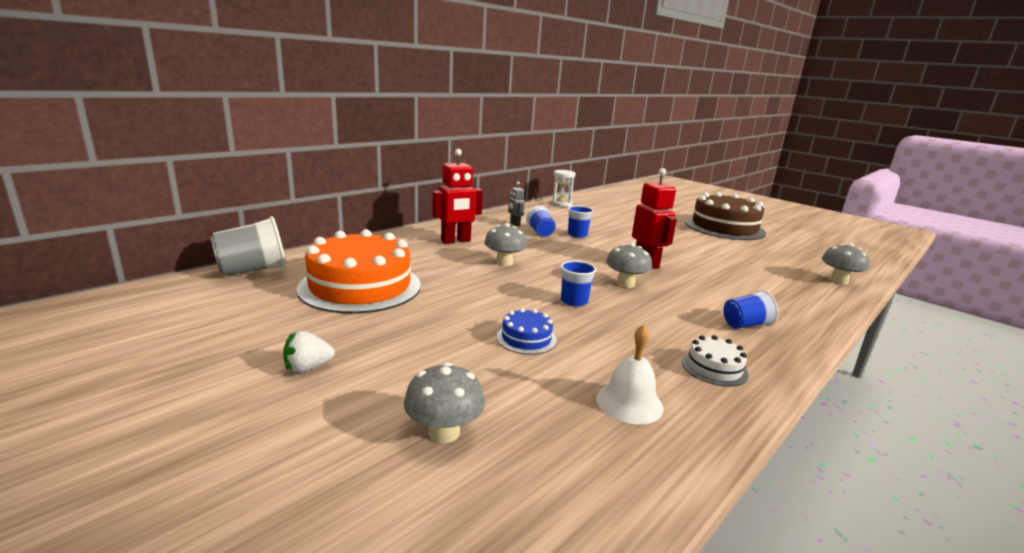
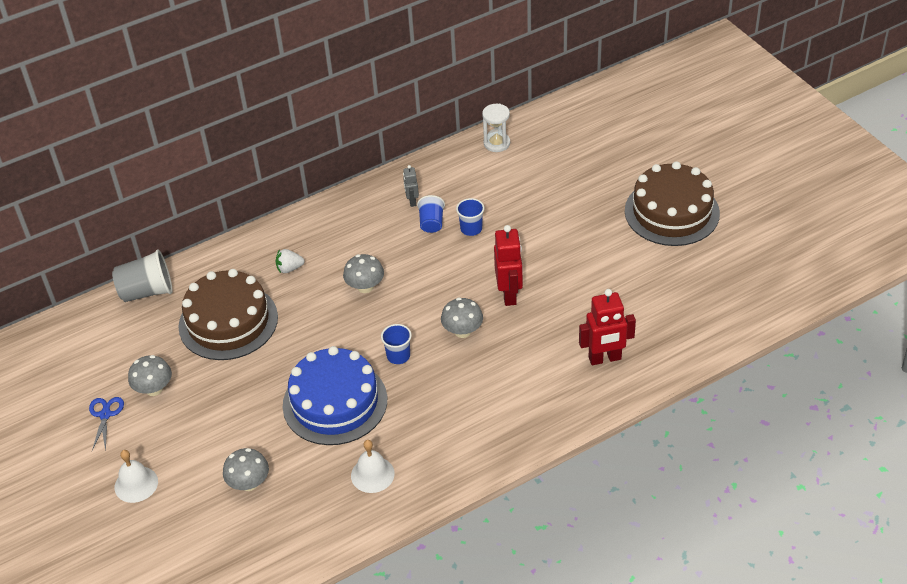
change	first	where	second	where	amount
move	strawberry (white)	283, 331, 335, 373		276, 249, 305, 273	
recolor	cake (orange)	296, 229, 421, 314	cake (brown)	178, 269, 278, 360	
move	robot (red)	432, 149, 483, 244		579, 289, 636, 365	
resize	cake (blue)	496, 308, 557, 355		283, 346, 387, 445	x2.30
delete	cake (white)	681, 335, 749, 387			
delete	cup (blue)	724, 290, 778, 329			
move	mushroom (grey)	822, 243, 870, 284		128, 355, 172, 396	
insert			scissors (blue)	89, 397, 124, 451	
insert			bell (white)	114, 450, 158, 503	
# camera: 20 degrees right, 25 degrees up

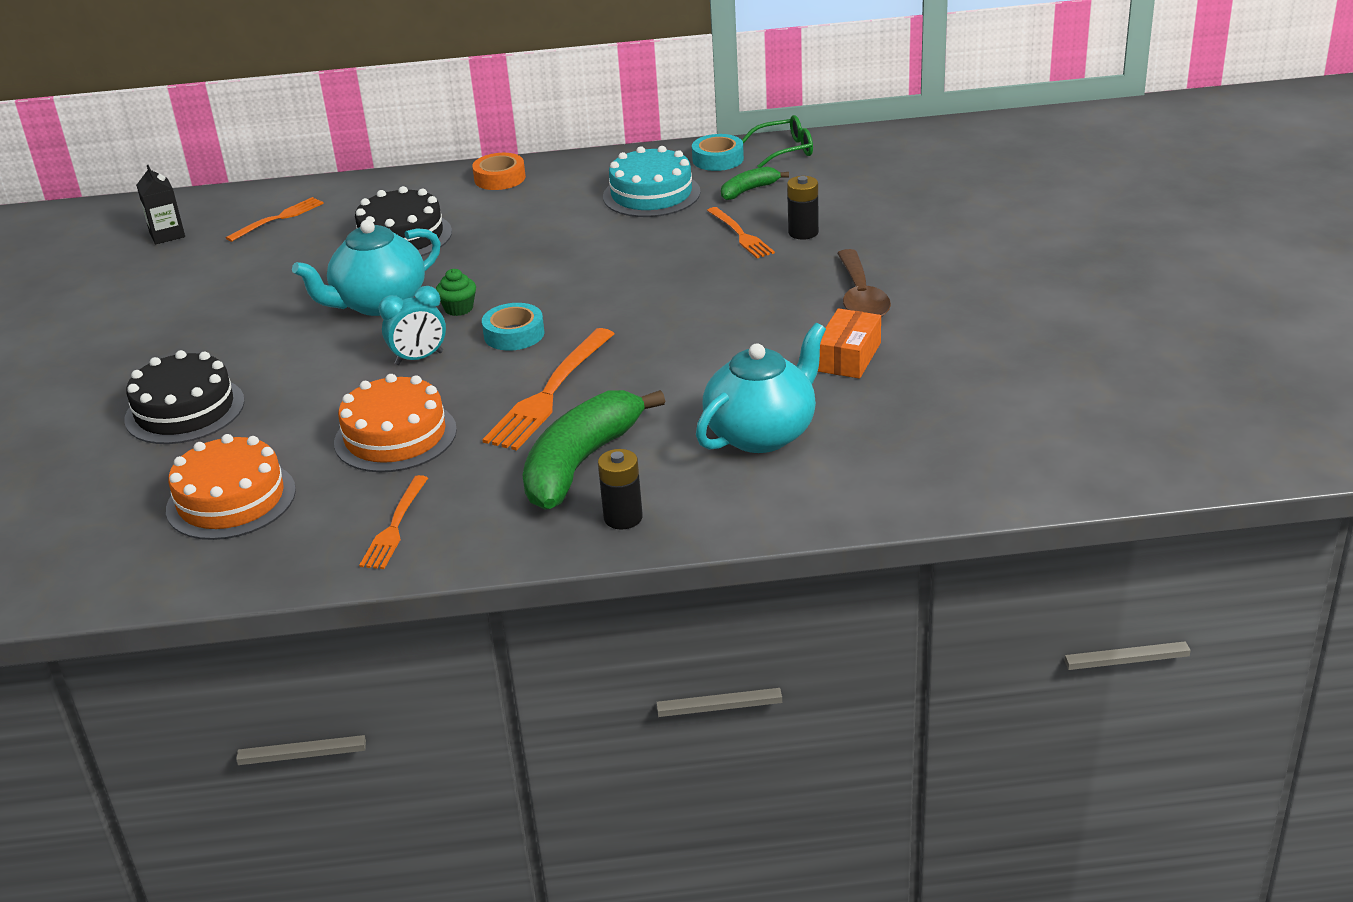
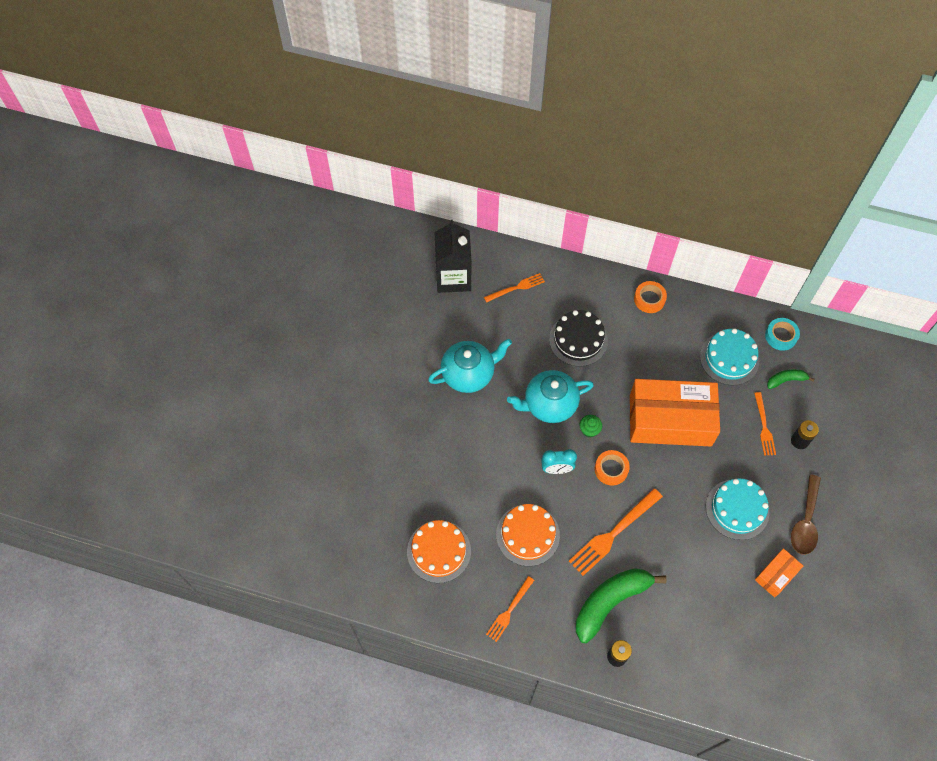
change	first	where	second	where	amount
delete	cake (black)	124, 350, 245, 444			
resize	carton (black)	137, 165, 185, 244		434, 220, 471, 293	x1.91
recolor	tape (turquoise)	482, 303, 545, 351	tape (orange)	595, 450, 630, 486	
move	teapot (turquoise)	696, 323, 826, 453		428, 339, 512, 393	
delete	glasses (green)	742, 115, 813, 168			
insert			box (orange)	630, 379, 720, 447	
insert			cake (turquoise)	706, 478, 769, 540	
# camera: 20 degrees right, 30 degrees up

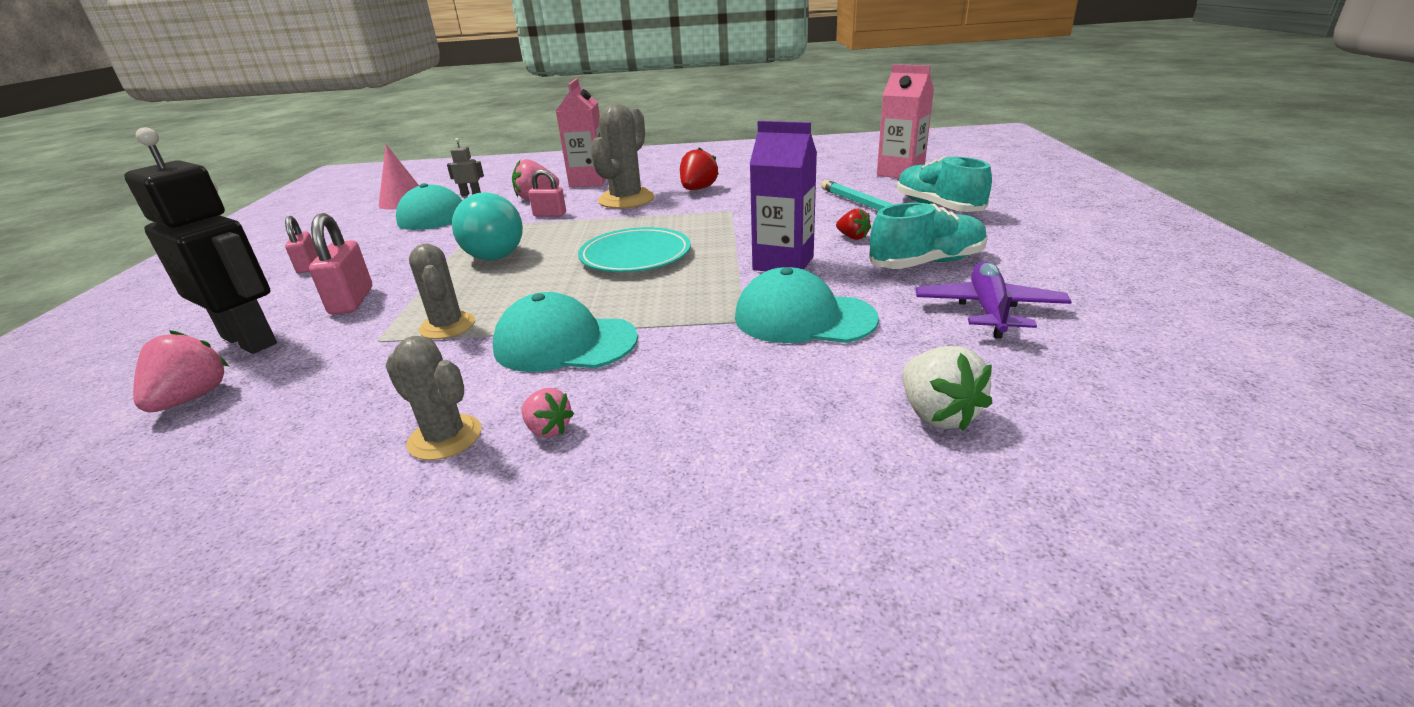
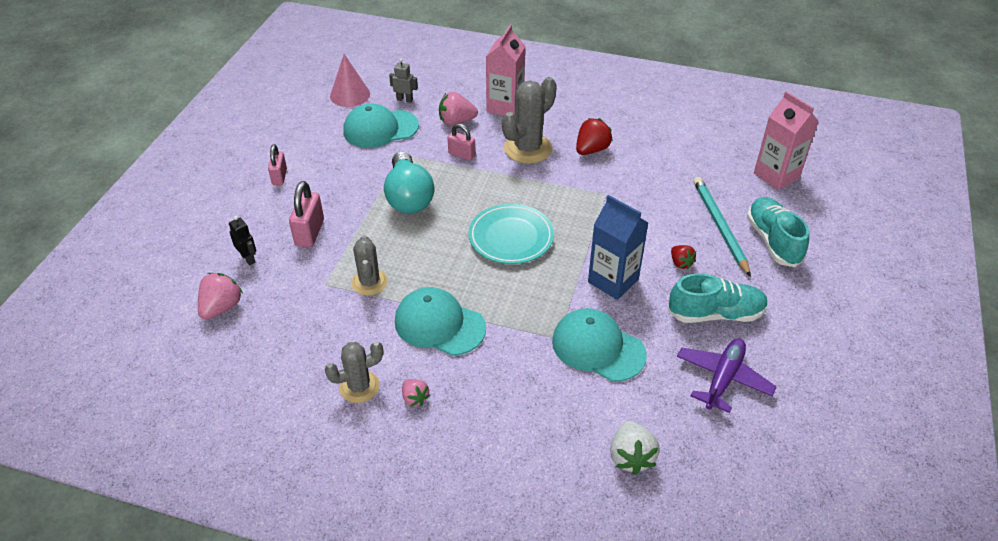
change	first	where	second	where	amount
resize	robot (black)	124, 127, 277, 354		229, 216, 256, 265	x0.43
rotate	cactus (grey)	385, 336, 481, 460		325, 341, 384, 403	75 degrees counterclockwise
recolor	carton (purple)	750, 121, 817, 272	carton (blue)	588, 195, 649, 300	
# camera: 15 degrees right, 15 degrees up

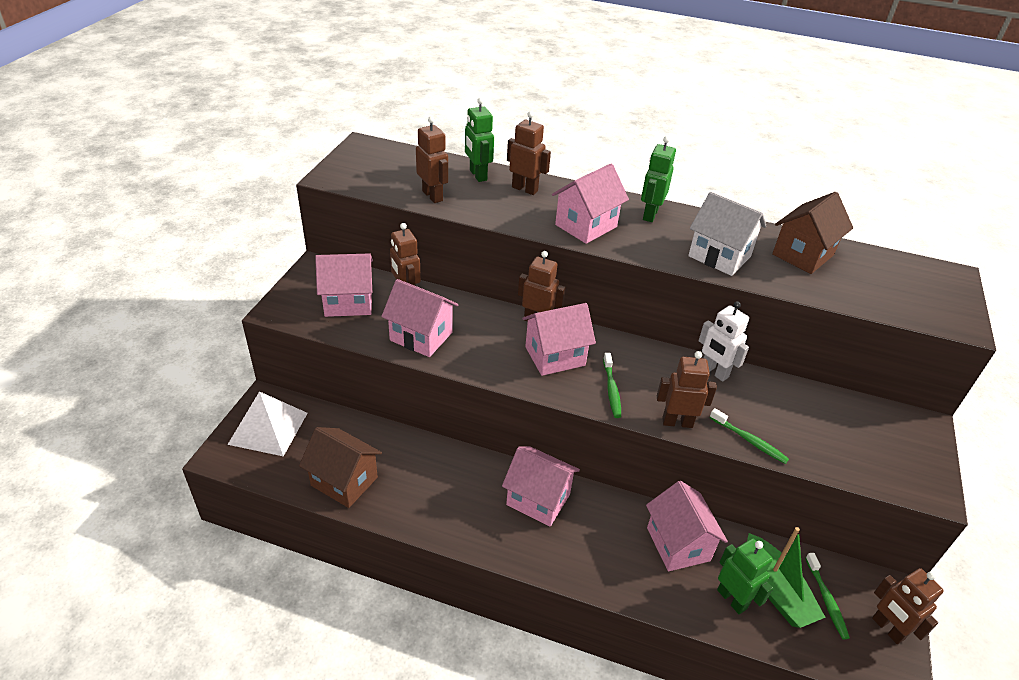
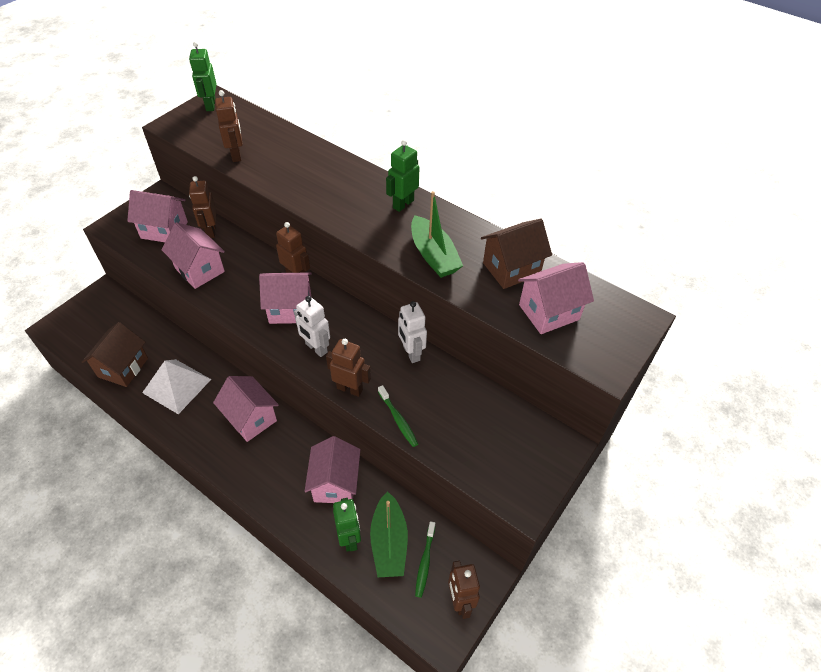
change	first	where	second	where	amount
move	pyramid (white)	227, 391, 308, 457		142, 359, 211, 414	
rotate	house (brown)	299, 427, 382, 508		82, 322, 148, 387	60 degrees clockwise
move	robot (green)	465, 98, 494, 182		189, 42, 217, 111	
delete	robot (brown)	507, 111, 551, 195			
move	house (pink)	552, 164, 629, 244		518, 262, 594, 334	
replace	toothbrush (green)	603, 353, 621, 418	robot (white)	294, 296, 330, 357	
replace	house (white)	688, 192, 766, 276	boat (green)	411, 191, 463, 278	
# camera: 20 degrees right, 10 degrees up

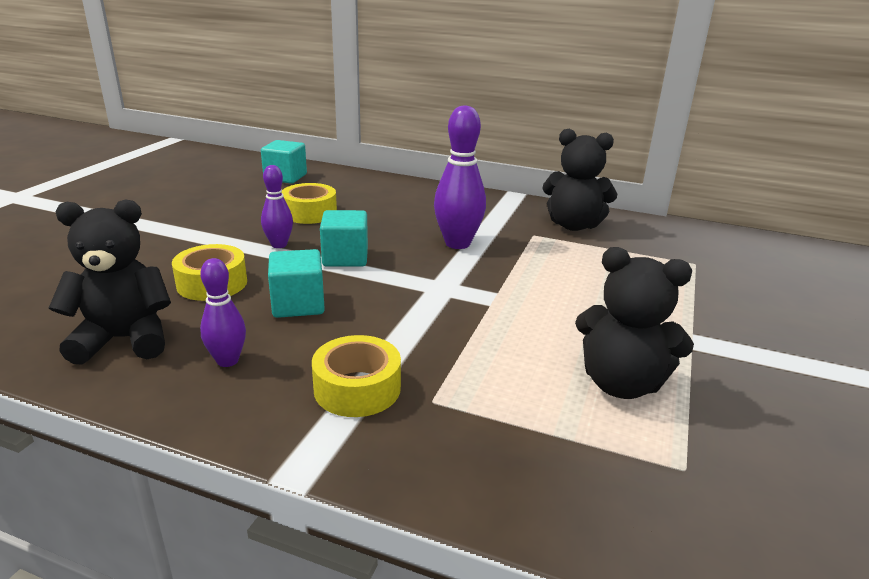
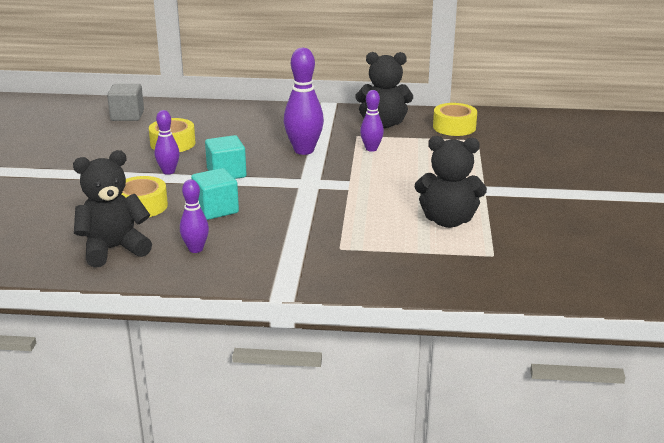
change	first	where	second	where	amount
recolor	cube (turquoise)	261, 140, 307, 184	cube (grey)	107, 84, 144, 121	
move	tape (yellow)	312, 335, 401, 417		433, 103, 477, 136	
insert			bowling pin (purple)	360, 90, 384, 152	
# camera: 15 degrees left, 0 degrees up

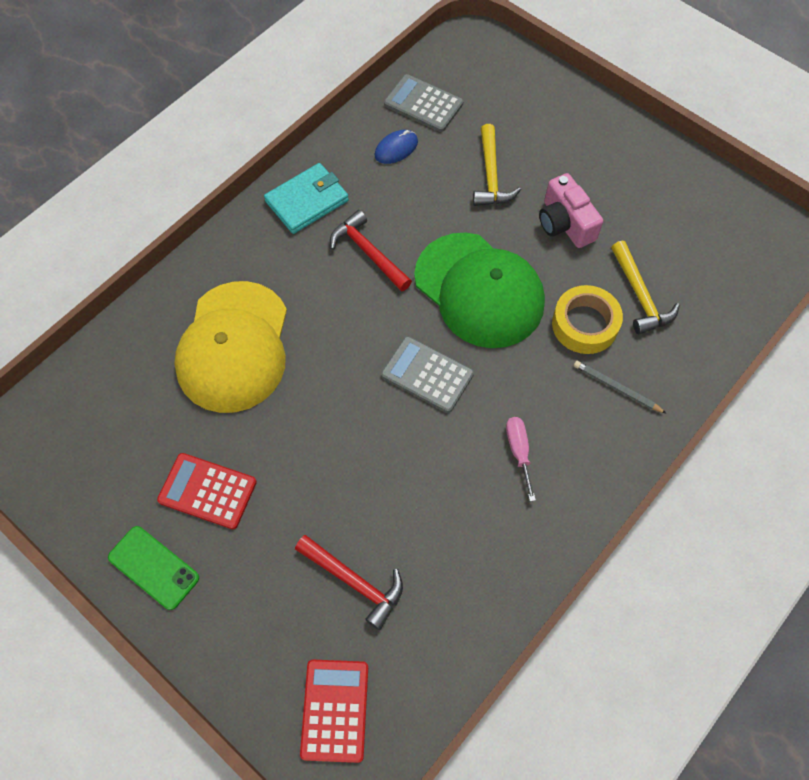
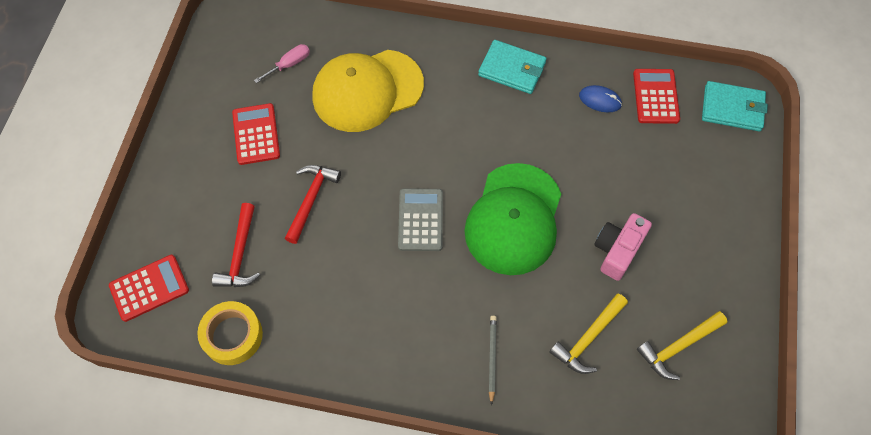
change	first	where	second	where	amount
delete	phone (green)	108, 526, 199, 610			
move	hammer (red)	330, 210, 412, 291		284, 165, 341, 244	
recolor	calculator (grey)	384, 74, 463, 132	calculator (red)	633, 69, 680, 124	
move	hammer (yellow)	473, 124, 521, 206		637, 311, 727, 380	
move	screwdriver (pink)	506, 417, 536, 502		254, 44, 310, 83	
move	tape (yellow)	552, 285, 623, 354		197, 301, 263, 365	
insert			wallet (turquoise)	702, 81, 768, 131	
# camera: 60 degrees right, 0 degrees up

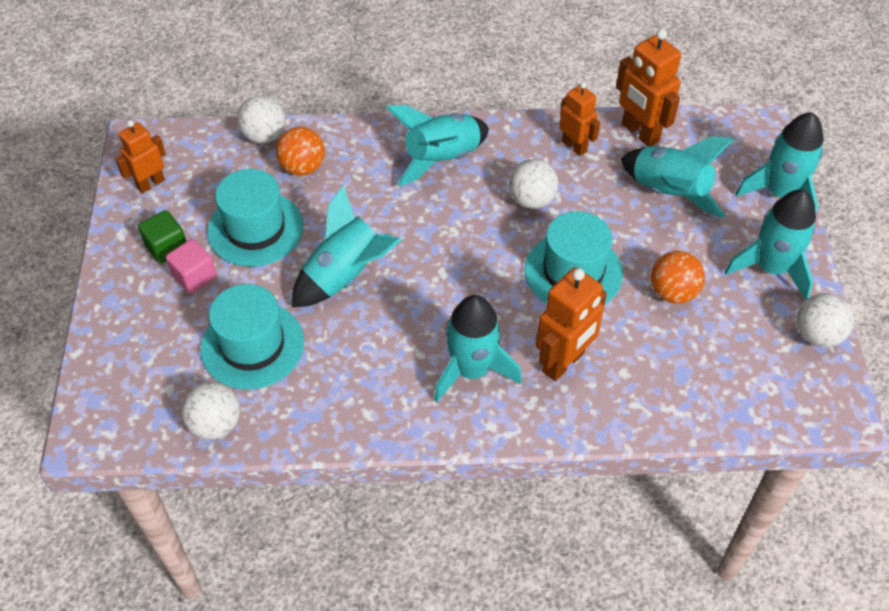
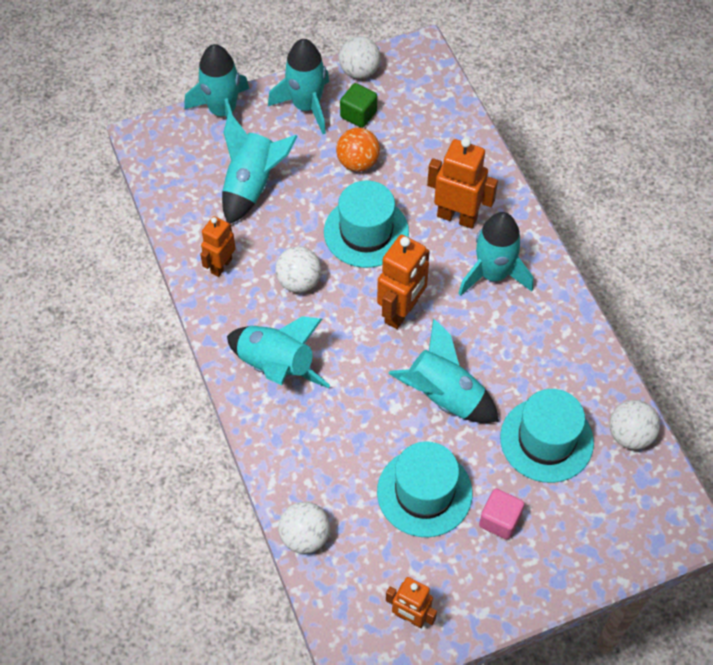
change	first	where	second	where	amount
move	cube (green)	138, 210, 187, 264		340, 83, 377, 128	
delete	ball (orange)	276, 127, 325, 176			
move	robot (orange)	616, 29, 681, 146		377, 235, 430, 329	
# camera: 110 degrees left, 5 degrees up

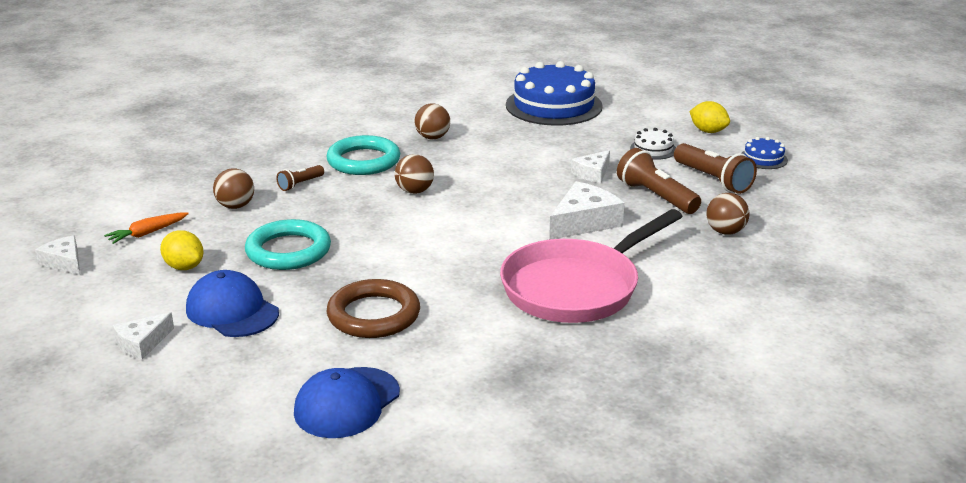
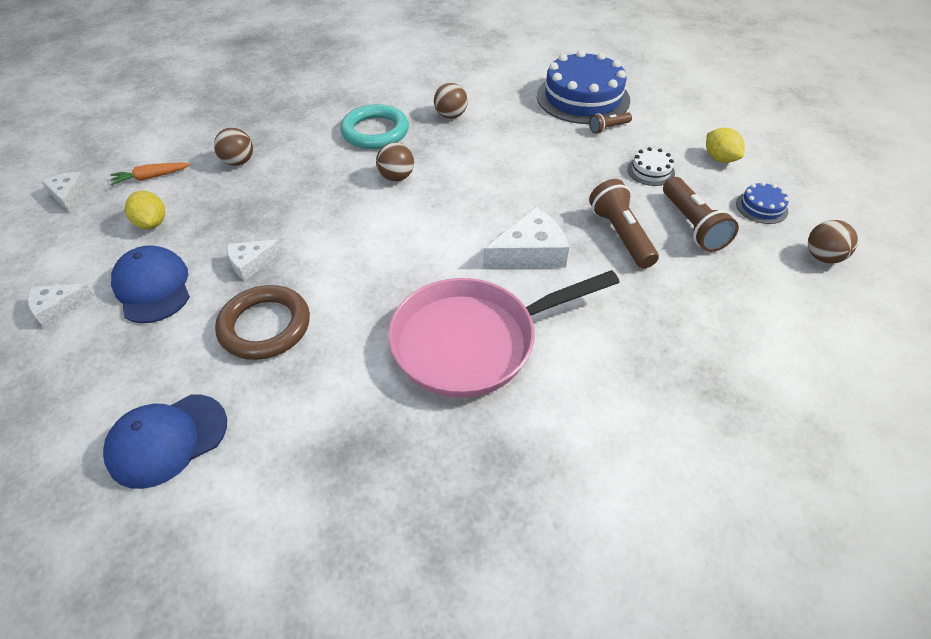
change	first	where	second	where	amount
delete	ring (turquoise)	245, 219, 331, 270			
move	flashlight (brown)	276, 165, 324, 191		589, 112, 632, 133	
move	cheese (white)	571, 150, 610, 183		227, 240, 282, 281	
move	ball (brown)	706, 193, 749, 235		808, 220, 858, 264	
# camera: 20 degrees right, 20 degrees up

